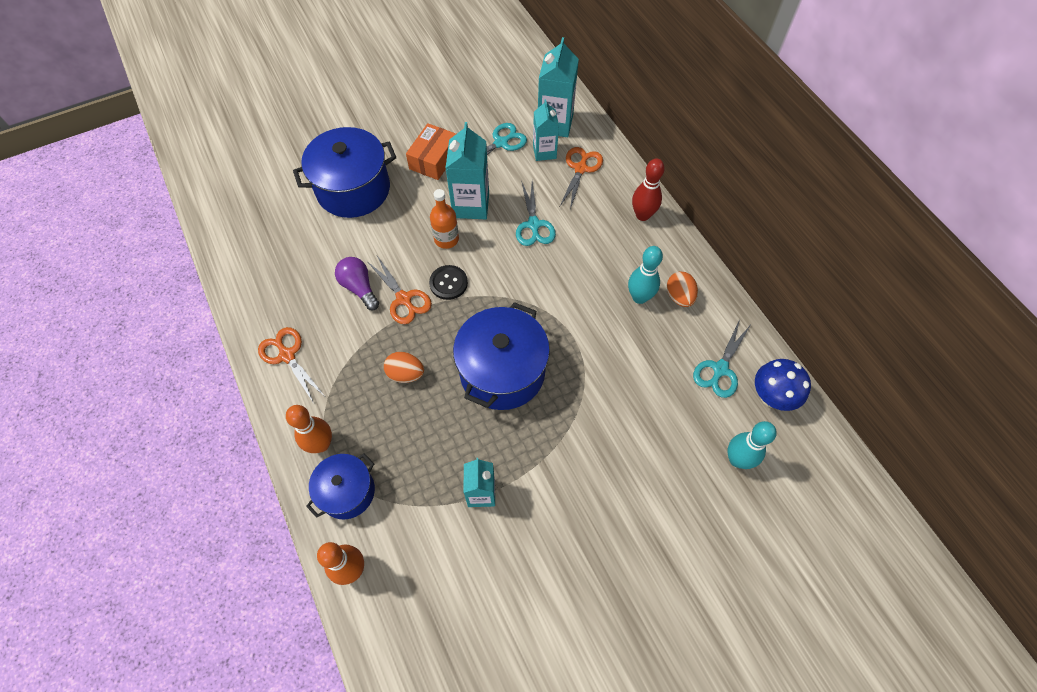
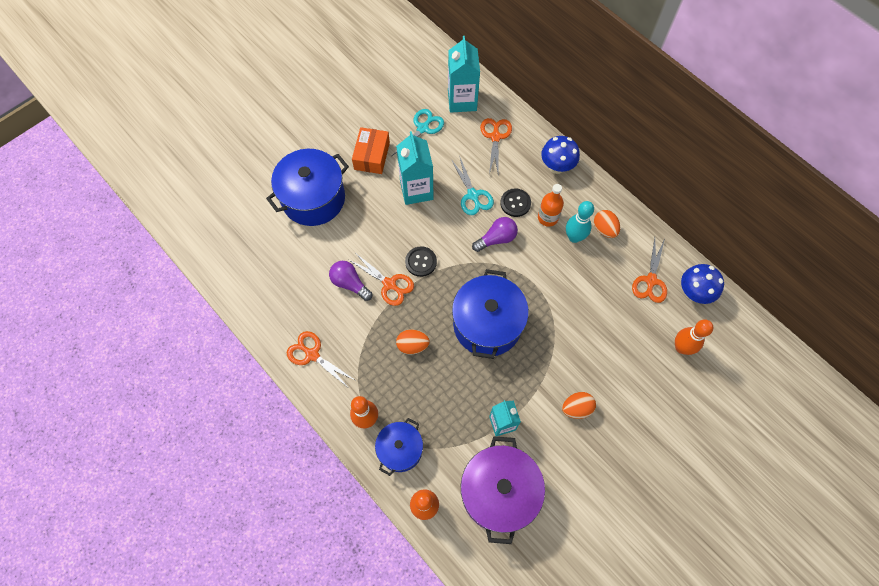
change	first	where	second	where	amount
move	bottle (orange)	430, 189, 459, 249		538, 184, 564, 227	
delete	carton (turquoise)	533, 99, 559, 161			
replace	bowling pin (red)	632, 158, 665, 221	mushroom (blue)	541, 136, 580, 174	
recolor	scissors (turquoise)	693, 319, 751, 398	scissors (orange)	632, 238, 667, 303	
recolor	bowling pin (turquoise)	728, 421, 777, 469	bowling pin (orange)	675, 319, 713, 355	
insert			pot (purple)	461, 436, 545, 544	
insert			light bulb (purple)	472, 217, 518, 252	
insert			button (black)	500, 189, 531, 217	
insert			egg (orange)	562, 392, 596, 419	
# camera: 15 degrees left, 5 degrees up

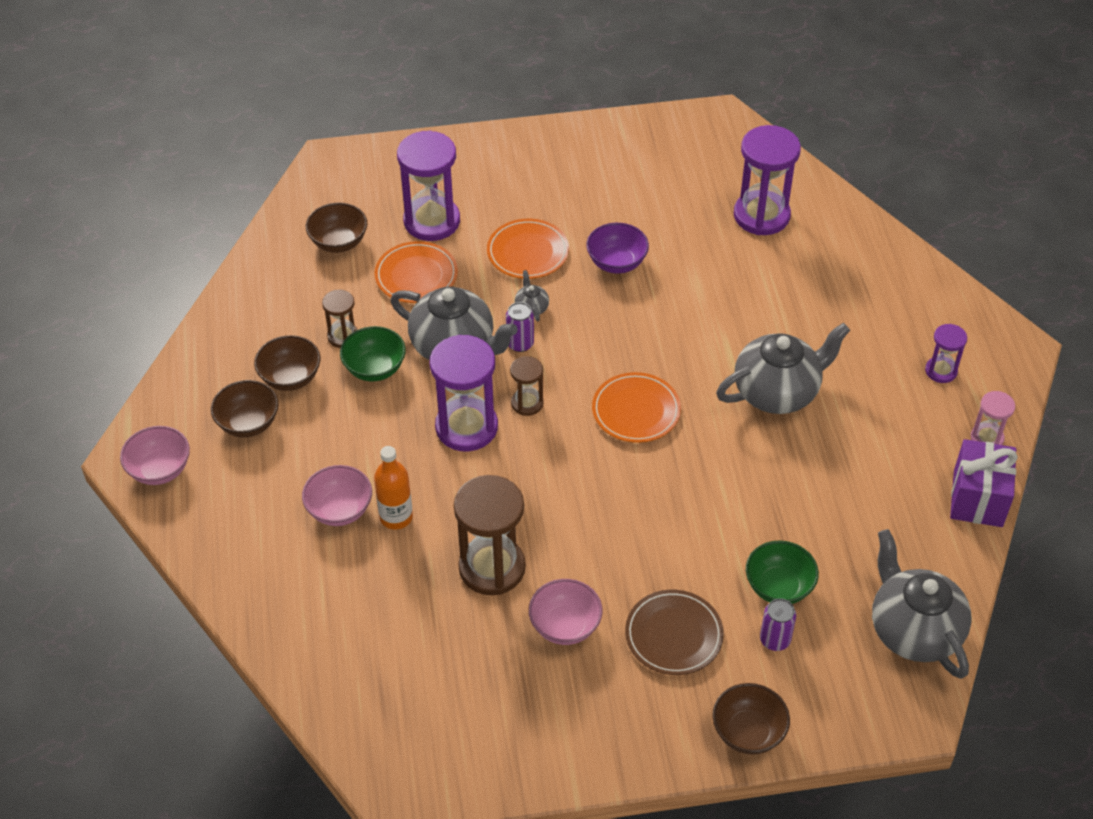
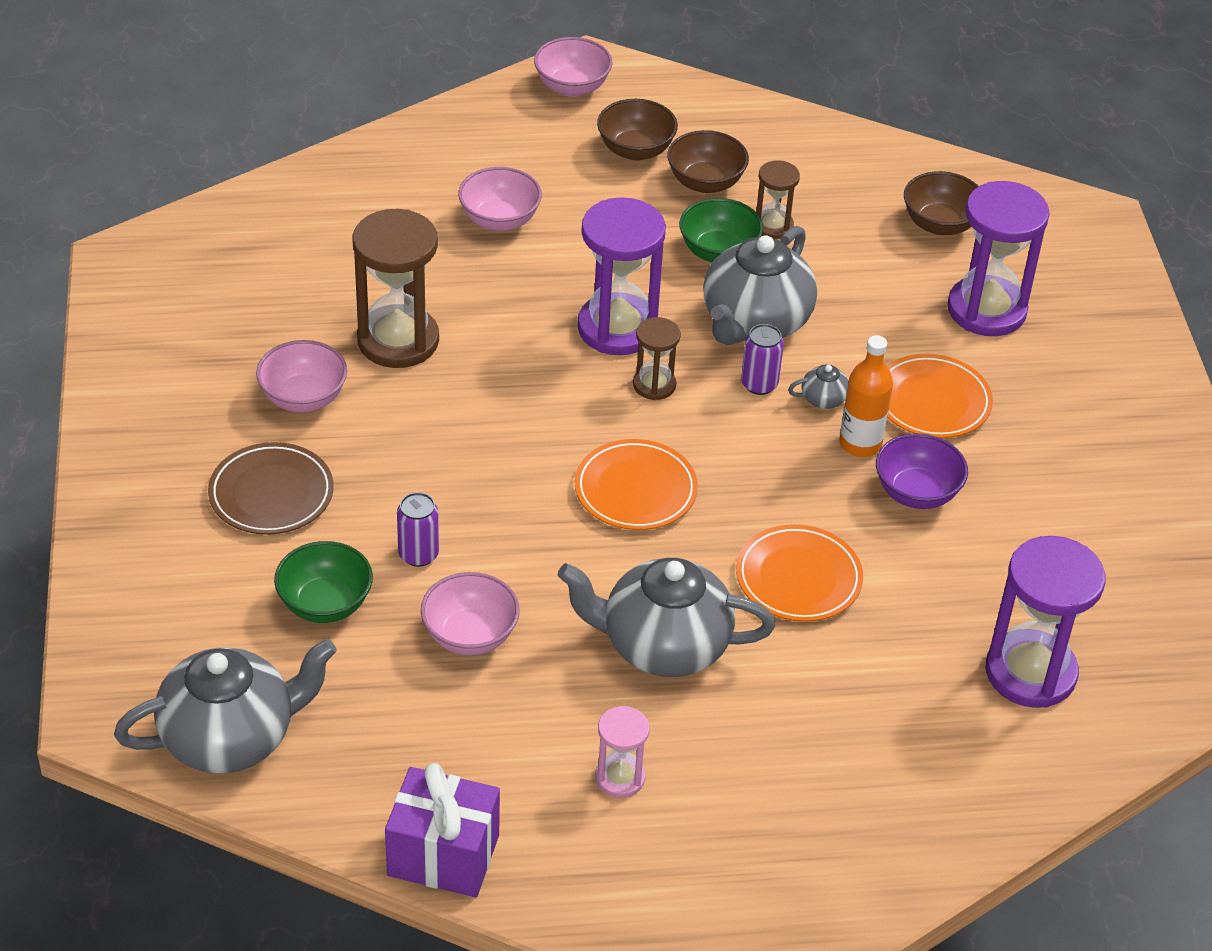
change	first	where	second	where	amount
move	plate (orange)	374, 241, 458, 303		736, 524, 863, 622	
move	bottle (orange)	374, 446, 413, 529		840, 335, 893, 457	
delete	bowl (brown)	712, 683, 790, 755			
rotate	teapot (grey)	716, 323, 850, 414		557, 558, 775, 677	120 degrees clockwise
move	can (purple)	760, 598, 796, 651		397, 492, 439, 567	
delete	hourglass (purple)	925, 324, 967, 383			
move	hourglass (pink)	971, 391, 1015, 445		595, 706, 650, 798	
insert			bowl (pink)	421, 572, 520, 655	
# camera: 90 degrees right, 5 degrees down

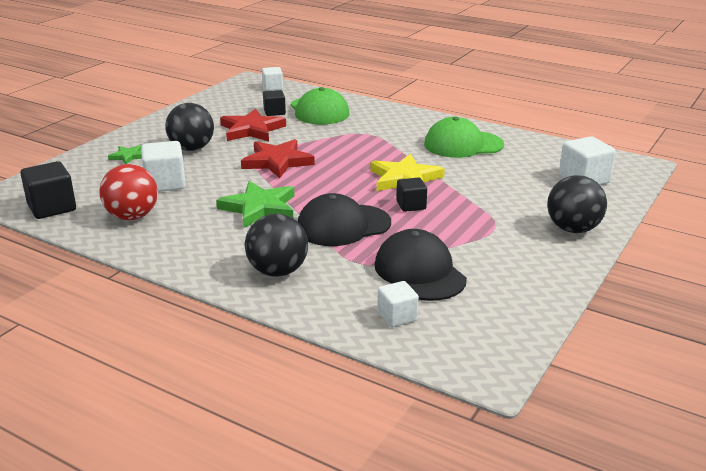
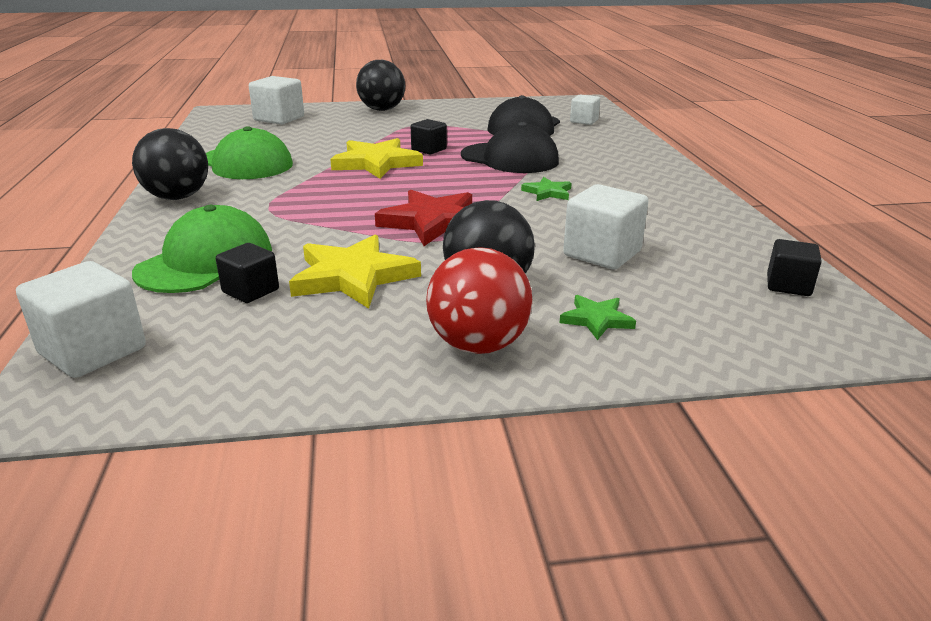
change	first	where	second	where	amount
resize	cube (black)	20, 161, 76, 219		767, 239, 822, 296	x0.62
move	ball (red)	99, 164, 158, 220		426, 247, 533, 354	
resize	star (green)	216, 181, 294, 228		521, 177, 572, 201	x0.52
recolor	star (red)	220, 109, 286, 141	star (yellow)	289, 234, 421, 308	
move	ball (black)	245, 214, 308, 277		132, 128, 208, 200	
resize	cube (white)	262, 67, 283, 91		16, 261, 146, 378	x1.60
# camera: 130 degrees left, 0 degrees up

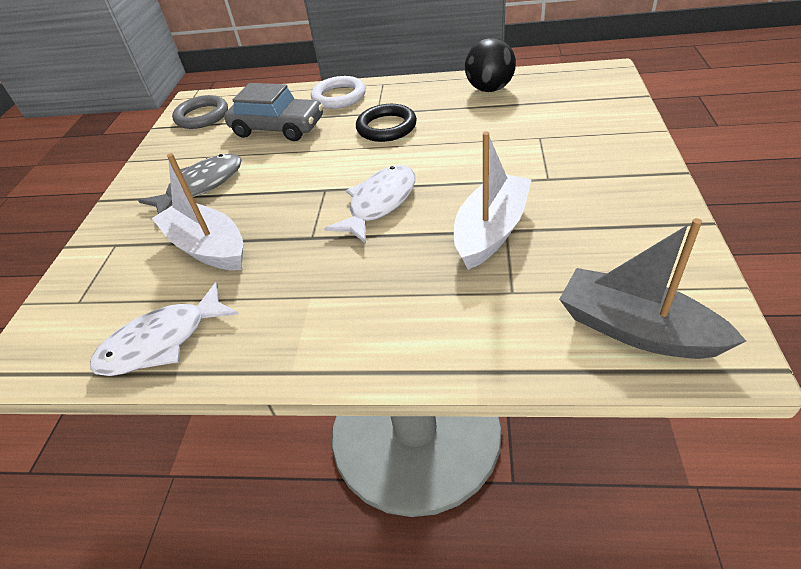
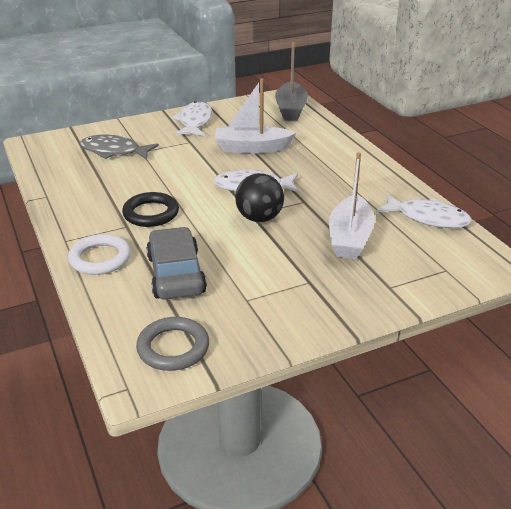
change	first	where	second	where	amount
move	fish (grey)	138, 154, 242, 214		80, 135, 159, 160	
move	ball (black)	465, 38, 516, 92		235, 173, 284, 222	
insert			fish (white)	172, 101, 213, 136	
# camera: 125 degrees left, 10 degrees down

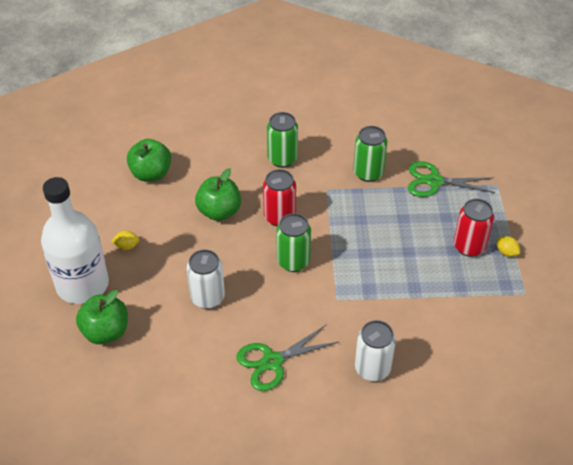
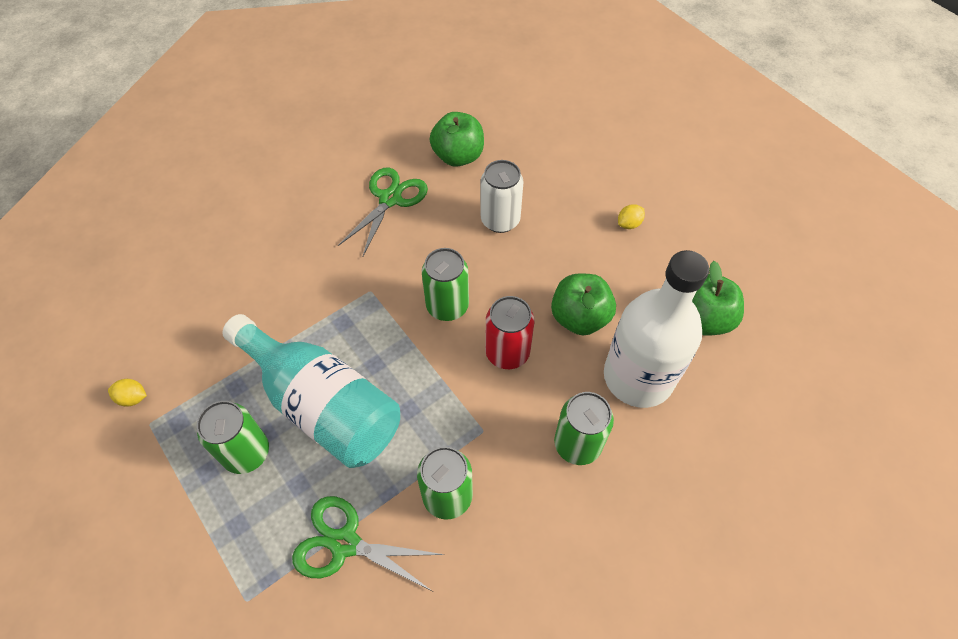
change	first	where	second	where	amount
move	bottle (white)	41, 177, 109, 304		604, 250, 709, 408	
move	apple (green)	76, 290, 128, 344		430, 112, 484, 167	
delete	can (white)	355, 320, 396, 381			
rotate	scissors (green)	408, 161, 495, 197		292, 496, 445, 591	135 degrees counterclockwise
recolor	can (red)	454, 199, 494, 257	can (green)	197, 401, 269, 474	
move	lemon (yellow)	496, 236, 520, 257		108, 379, 147, 407	
insert			bottle (turquoise)	222, 314, 400, 468	
# camera: 145 degrees right, 10 degrees up

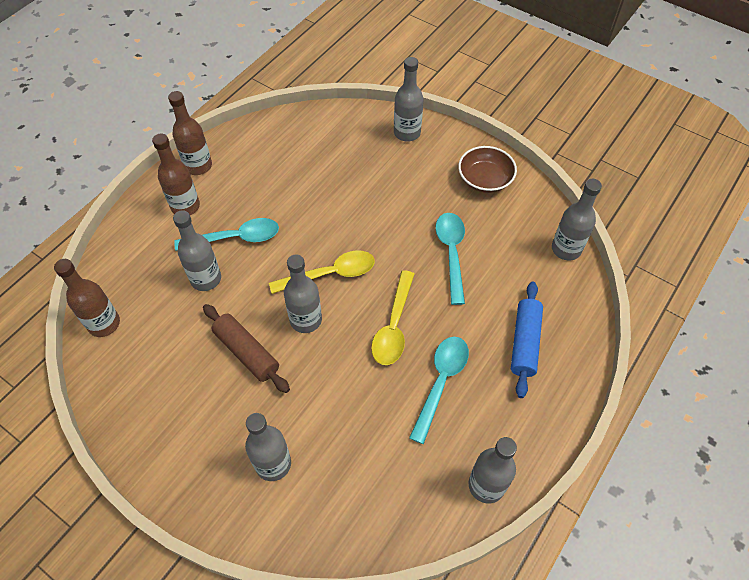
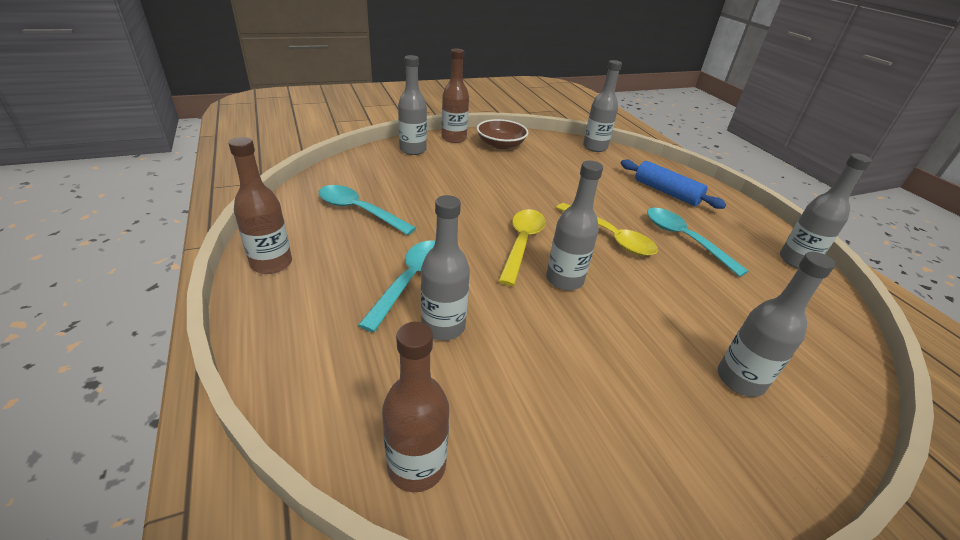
change	first	where	second	where	amount
move	bottle (brown)	152, 134, 200, 215		442, 48, 469, 143	
delete	rolling pin (brown)	203, 304, 290, 393			
move	spoon (turquoise)	435, 213, 465, 305		318, 185, 416, 235	
# camera: 60 degrees left, 20 degrees down

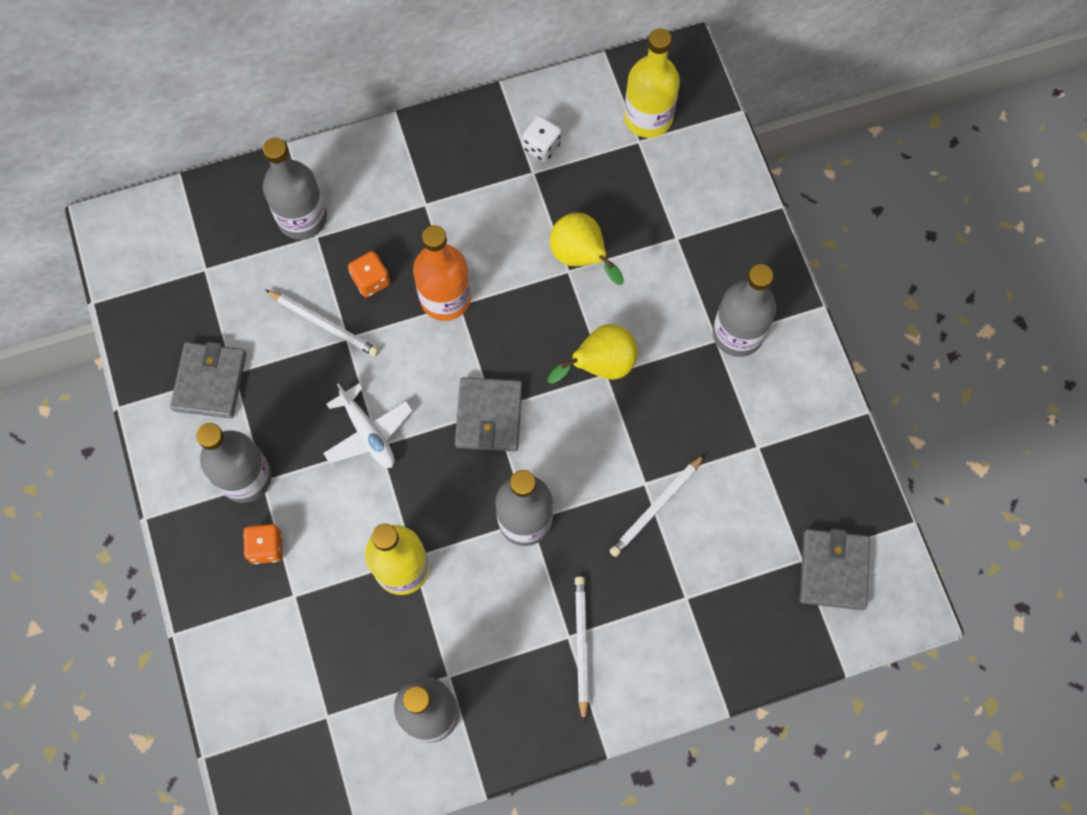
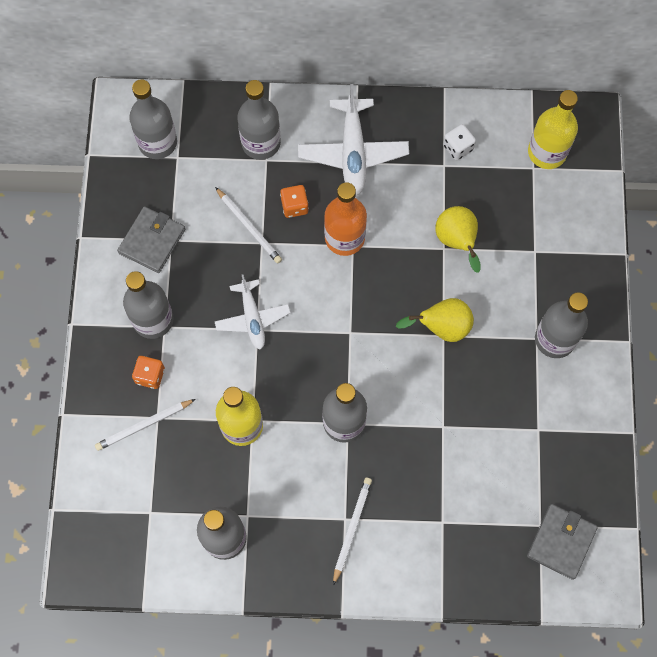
change	first	where	second	where	amount
delete	wallet (grey)	455, 377, 522, 451			
move	pencil (white)	610, 454, 705, 557		95, 399, 196, 451	
insert			bottle (grey)	129, 79, 177, 159	
insert			plane (white)	298, 84, 409, 196	
# camera: 20 degrees right, 0 degrees up

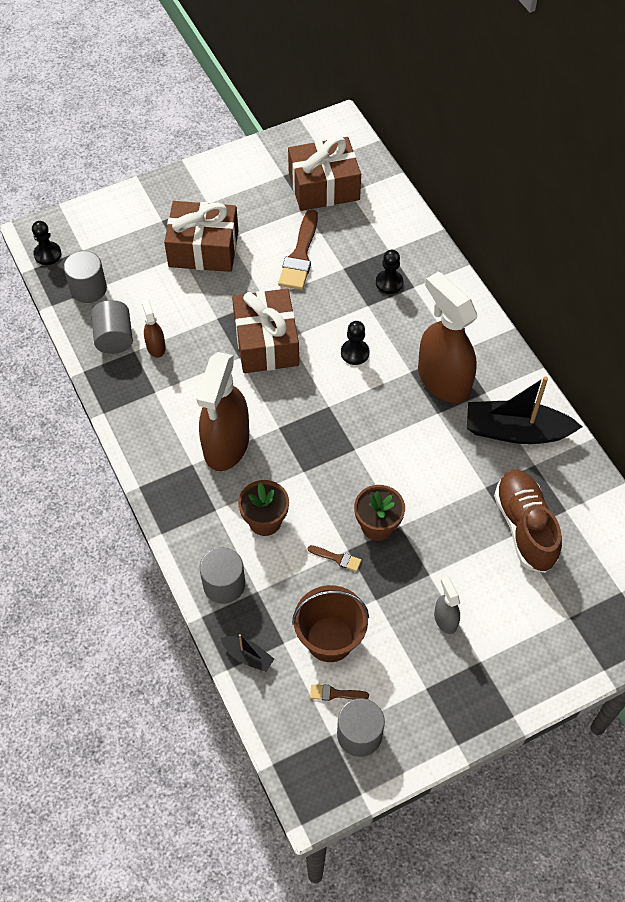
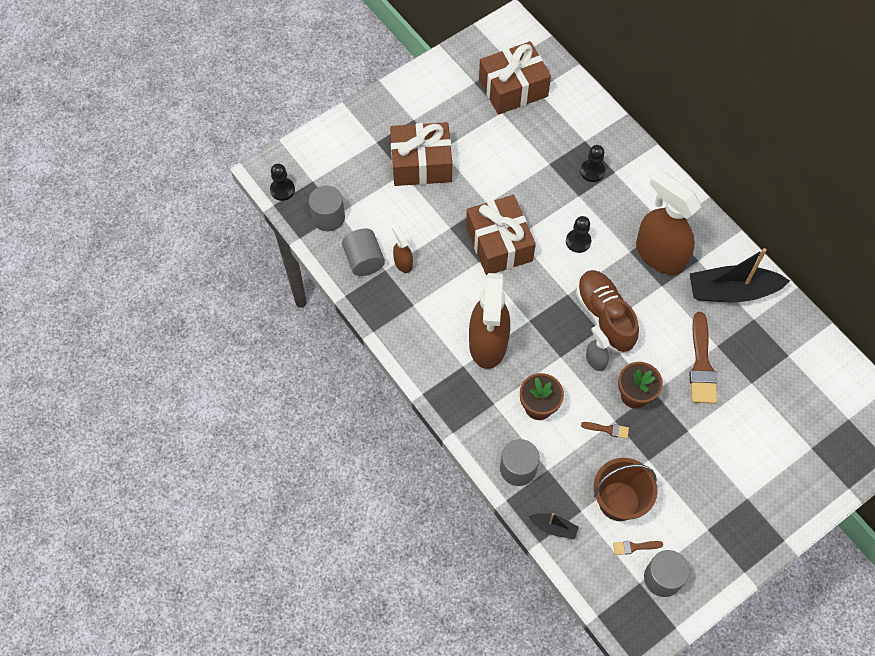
change	first	where	second	where	amount
move	brush (brown)	278, 209, 318, 290		689, 312, 717, 404	
move	spray bottle (grey)	434, 577, 460, 634		586, 325, 610, 371	
move	shoe (brown)	494, 470, 562, 573		576, 270, 639, 353	
# camera: 10 degrees left, 5 degrees up

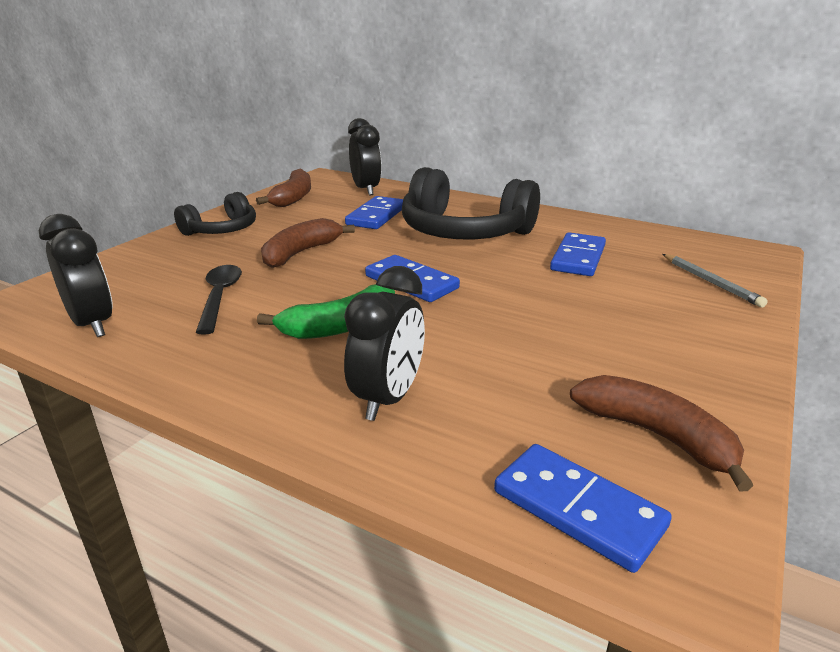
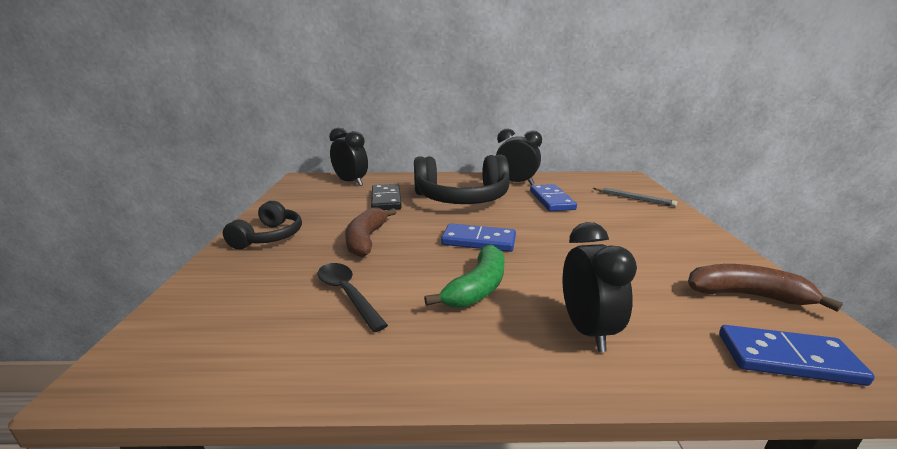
change	first	where	second	where	amount
move	clock (black)	39, 214, 113, 337		496, 128, 542, 185	
delete	banana (brown)	256, 169, 311, 207			
recolor	domino (blue)	345, 196, 403, 229	domino (black)	371, 184, 402, 210	
# camera: 30 degrees left, 5 degrees down

